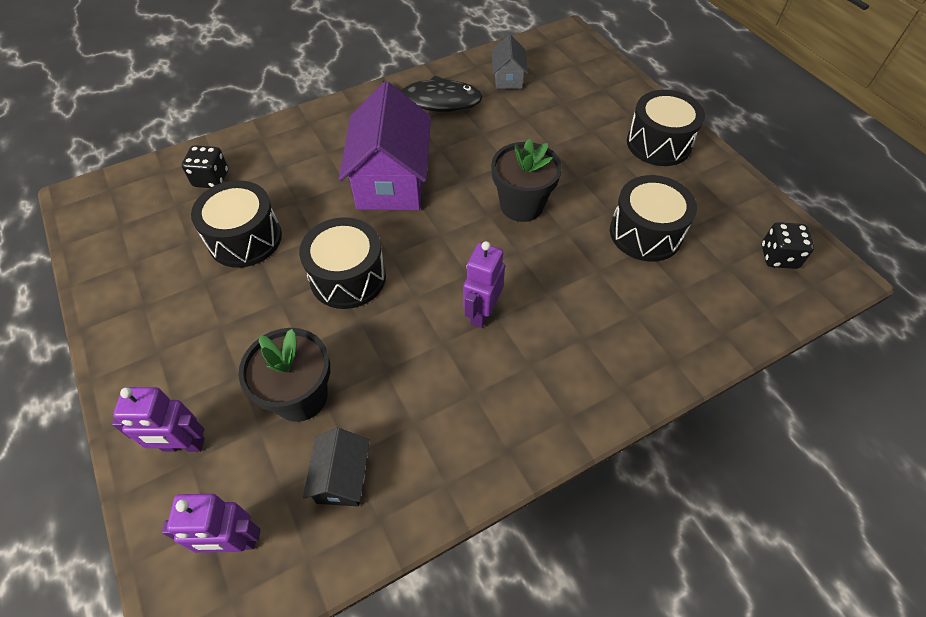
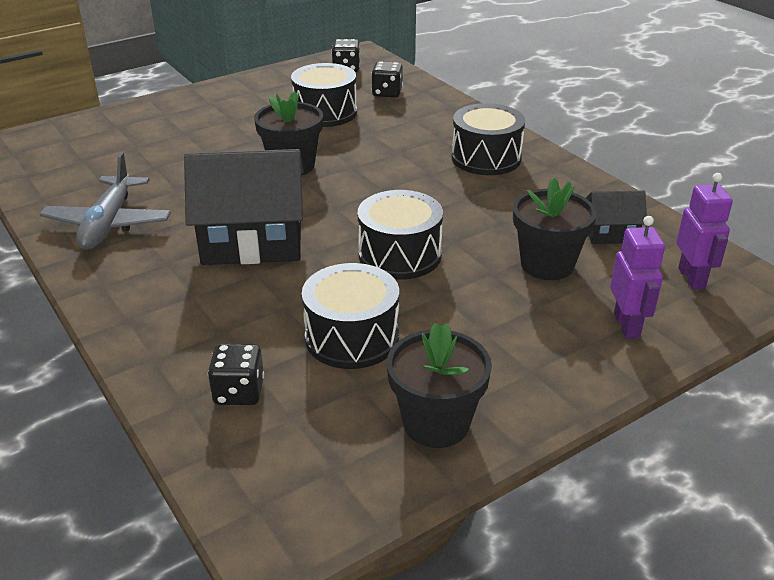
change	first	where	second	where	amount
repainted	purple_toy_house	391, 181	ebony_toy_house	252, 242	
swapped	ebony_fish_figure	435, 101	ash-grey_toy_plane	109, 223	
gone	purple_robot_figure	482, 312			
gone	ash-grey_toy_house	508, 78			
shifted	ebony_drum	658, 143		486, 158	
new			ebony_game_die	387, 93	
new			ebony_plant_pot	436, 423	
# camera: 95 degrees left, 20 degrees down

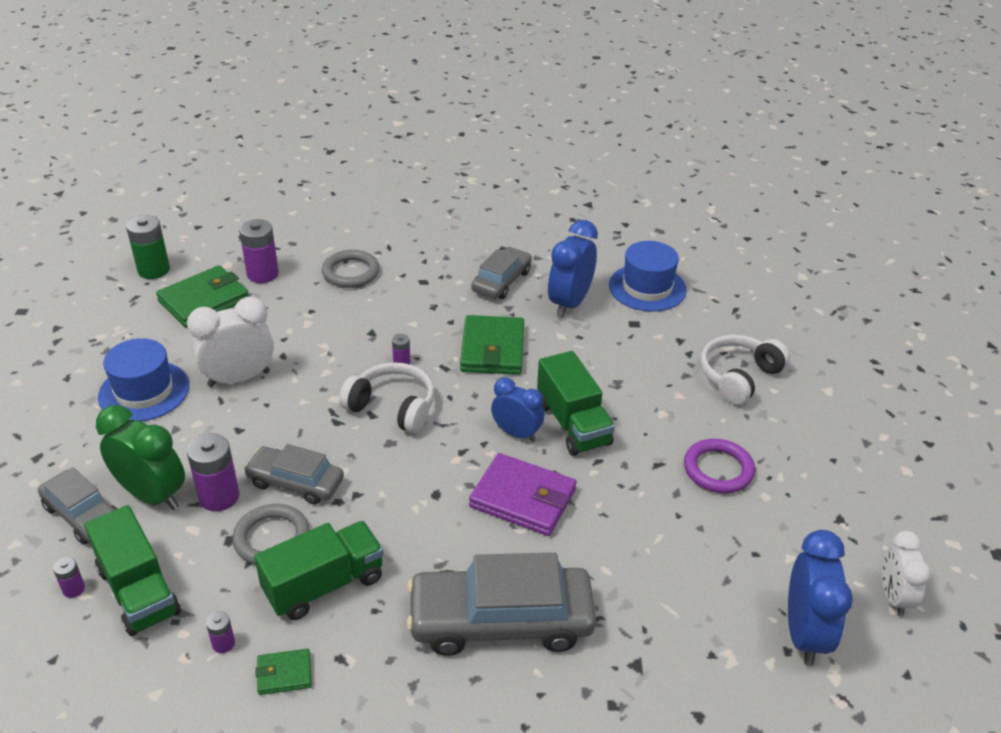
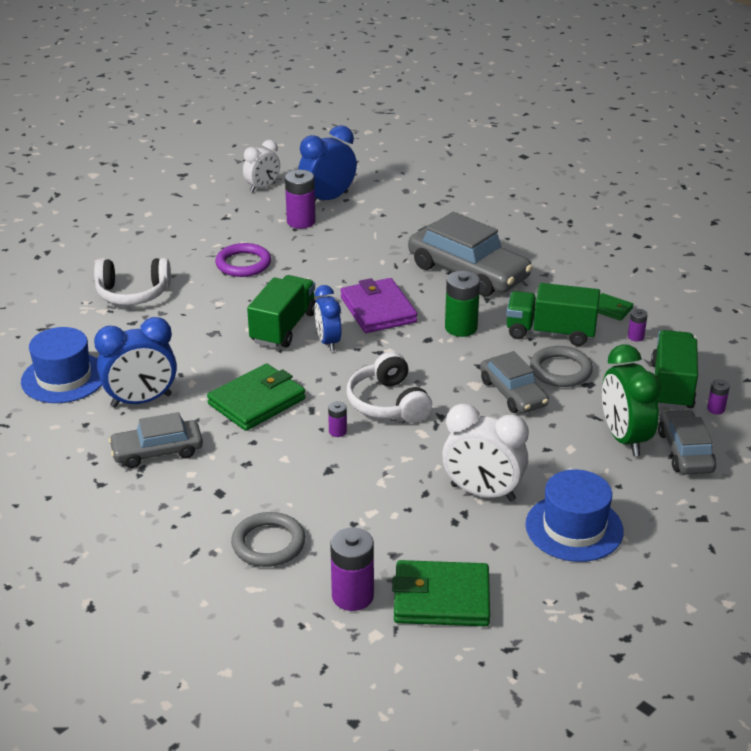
change	first	where	second	where	amount
shifted	leaf-green_AA_battery	154, 270		461, 328	
shifted	purple_AA_battery	219, 496		301, 221	
# camera: 135 degrees left, 5 degrees down

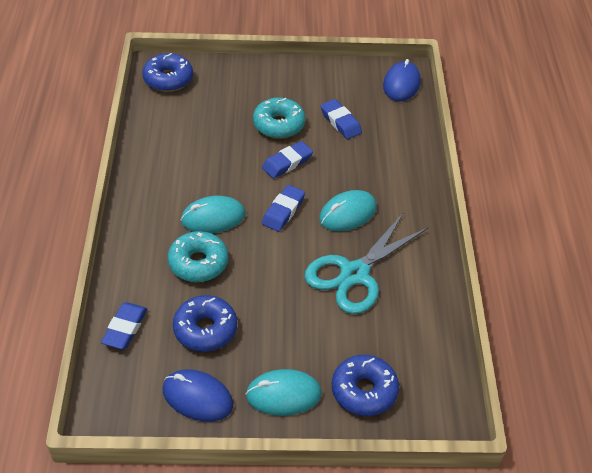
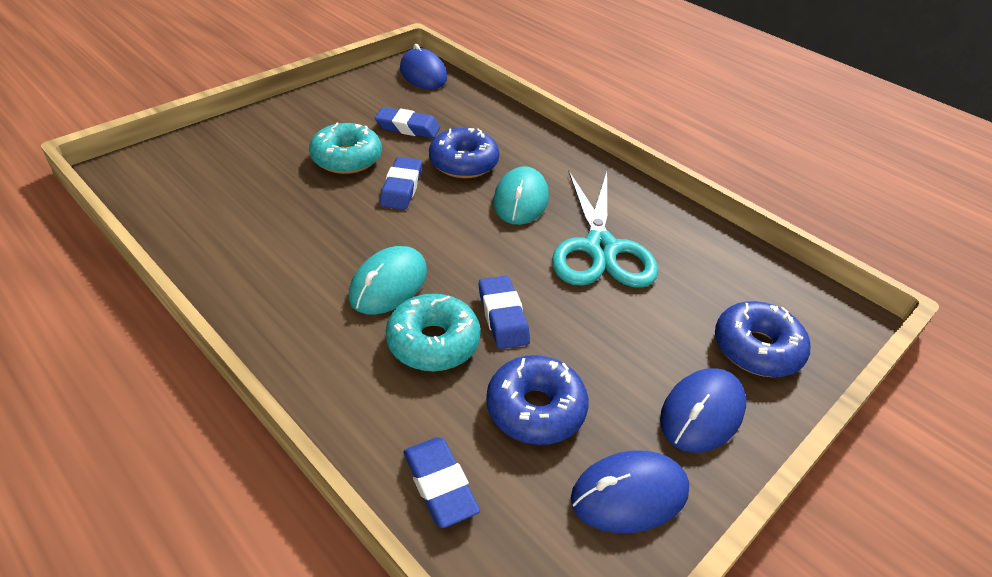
change	first	where	second	where	amount
shifted	blue_doughnut	168, 79		463, 163	
repainted	aqua_mouse	283, 394	blue_mouse	702, 413	
shifted	blue_pencil_eraser	283, 211		503, 316	
# camera: 45 degrees left, 5 degrees down

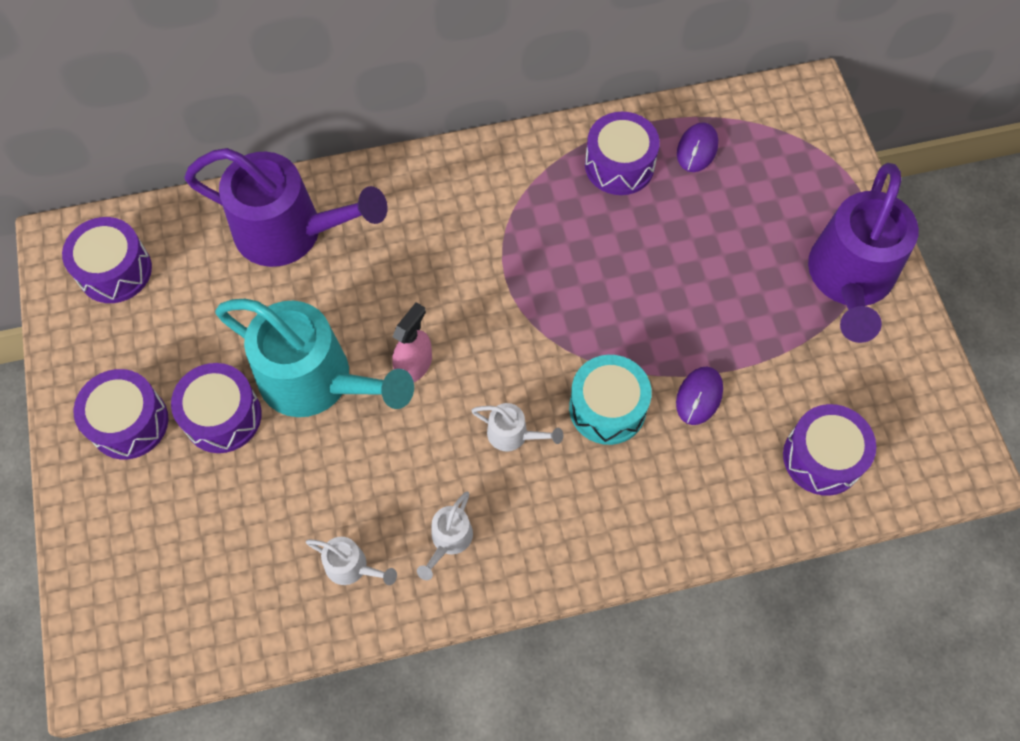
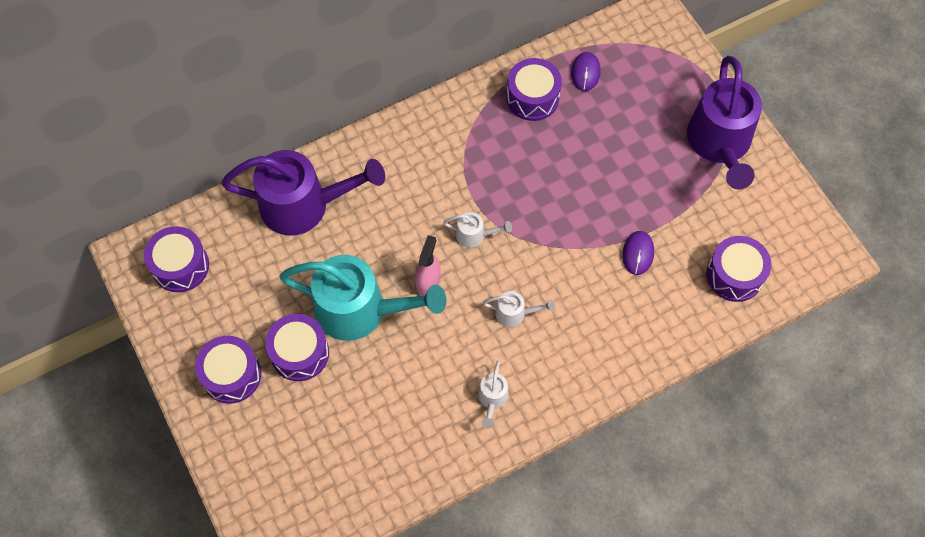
change	first	where	second	where	amount
shifted	white_sprinkling_can	352, 567		475, 235	
gone	aqua_drum	607, 408			
# camera: 15 degrees left, 0 degrees up

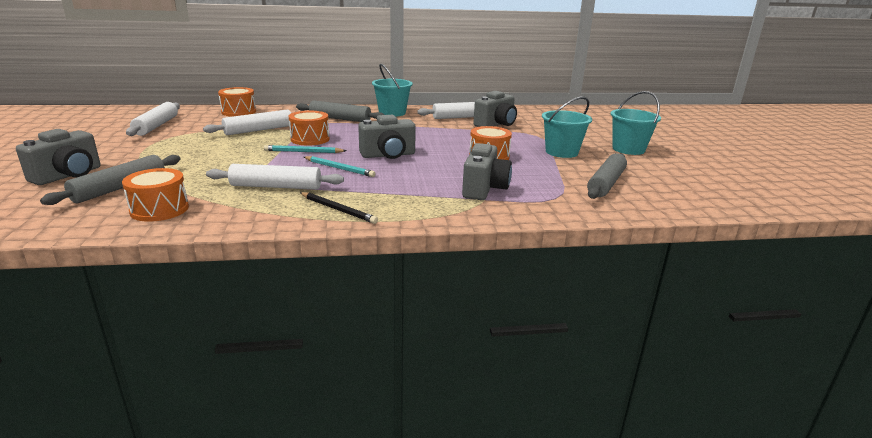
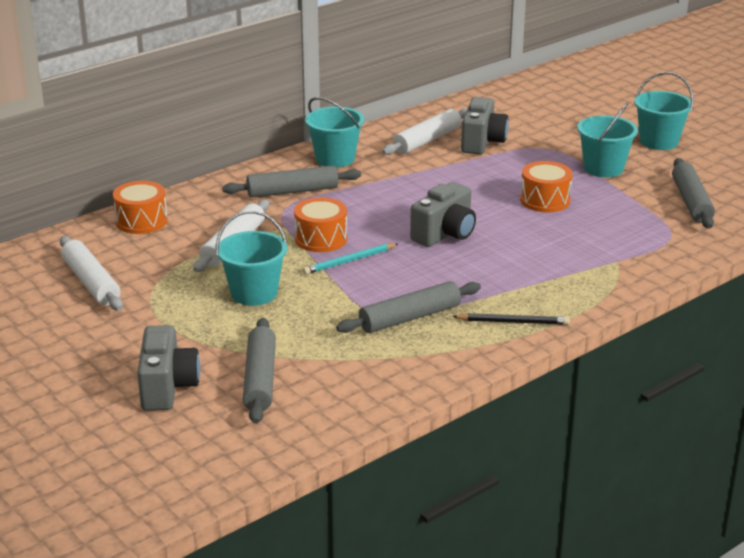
change	first	where	second	where	amount
gone	bright_orange_drum	159, 209			
repainted	white_rolling_pin	276, 186	ash-grey_rolling_pin	409, 317	
gone	aqua_pencil	339, 168			
gone	ash-grey_compact_camera	484, 189			
new			aqua_bucket	254, 293	
# camera: 30 degrees left, 5 degrees up

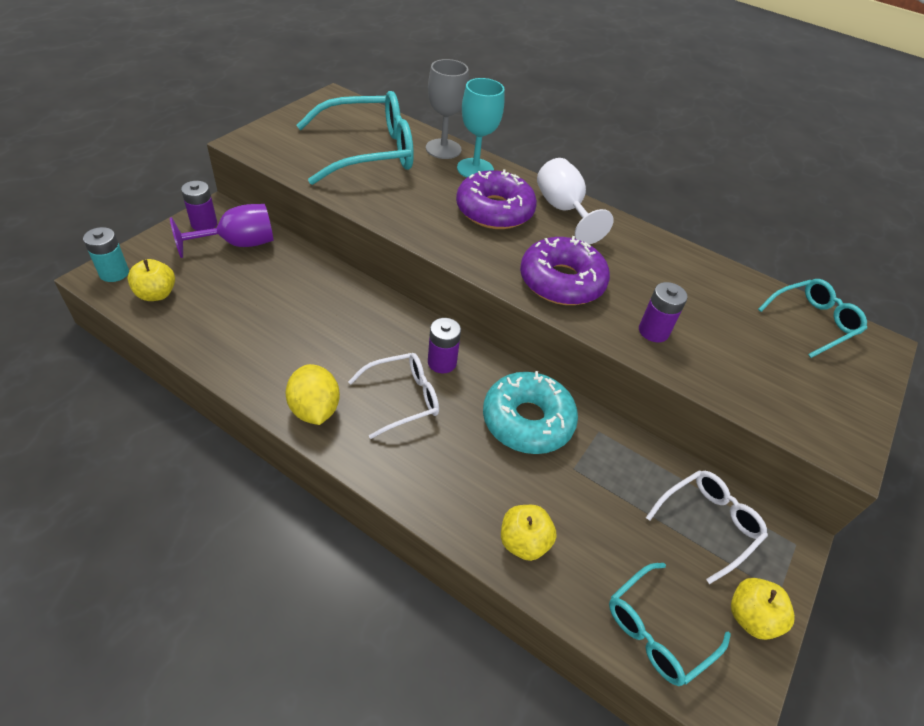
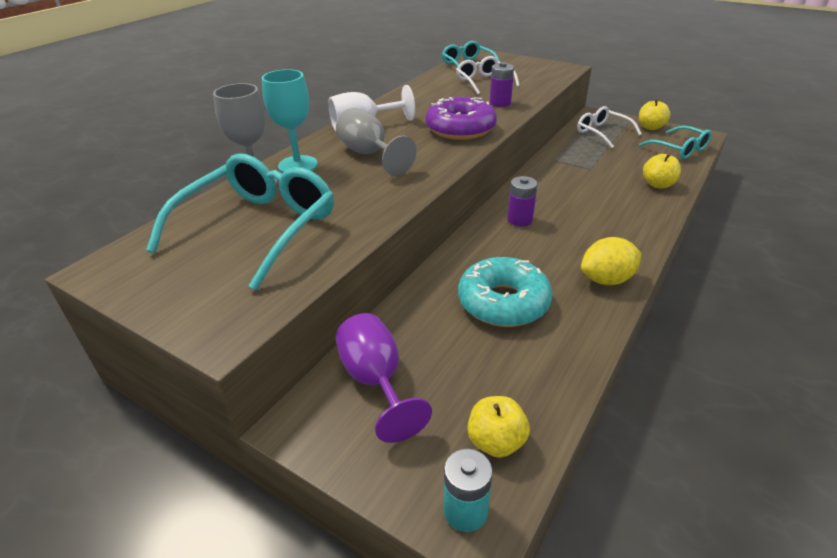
change	first	where	second	where	amount
gone	purple_AA_battery	204, 224			
rotated	aqua_glasses	369, 151		259, 227	45 degrees clockwise
shifted	white_glasses	403, 398		483, 82	
swapped	purple_doughnut	494, 210	ash-grey_chalice	369, 154	
shifted	aqua_doughnut	527, 421		503, 302	
# camera: 85 degrees left, 10 degrees down

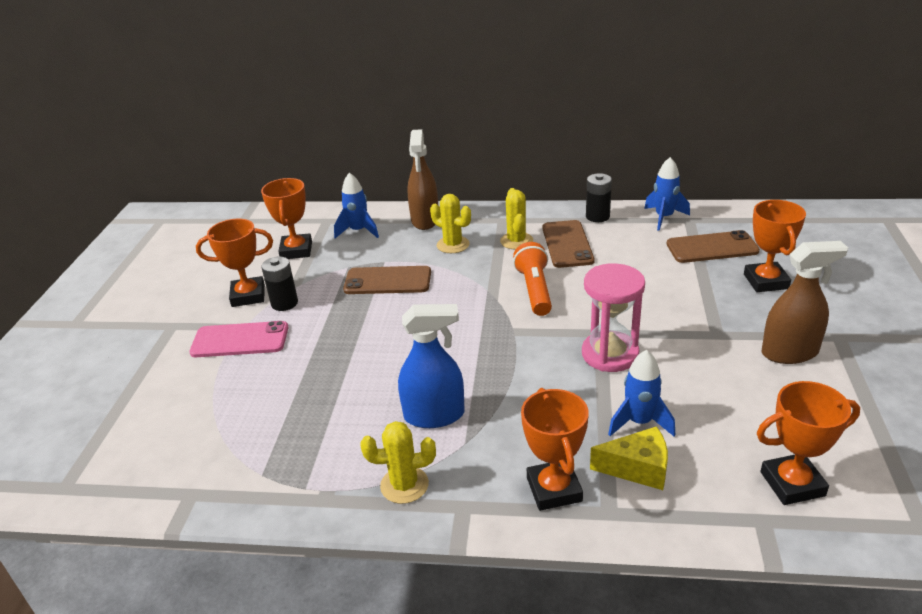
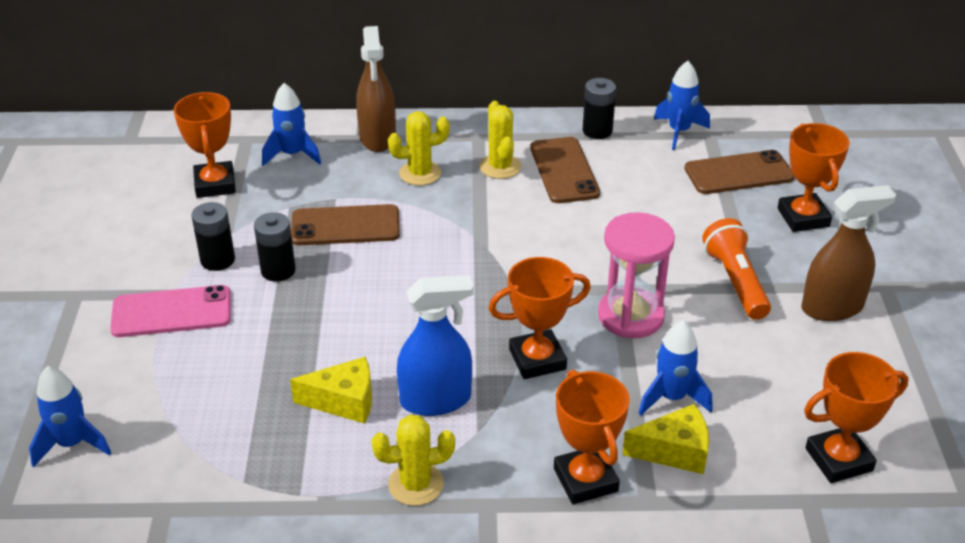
change	first	where	second	where	amount
shifted	bright_orange_trophy	248, 296		537, 359	
rotated	golden_saguaro_cactus	453, 245		420, 173	45 degrees counterclockwise
shifted	bright_orange_torch	535, 290		735, 281	
new			blue_rocket	72, 444	
new			ebony_AA_battery	278, 270	
new			golden_piece_of_cheese	344, 401	
# camera: 10 degrees left, 5 degrees up

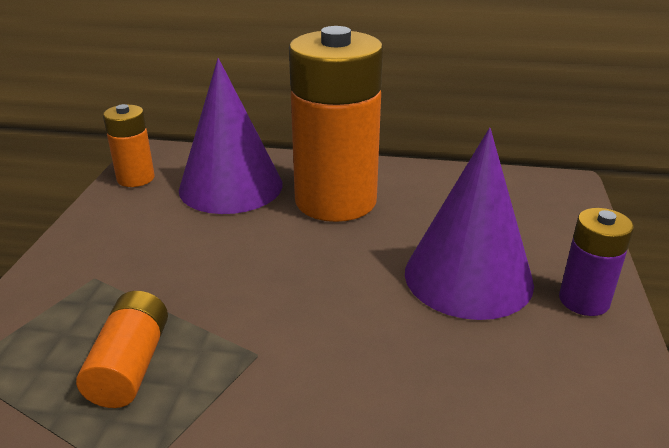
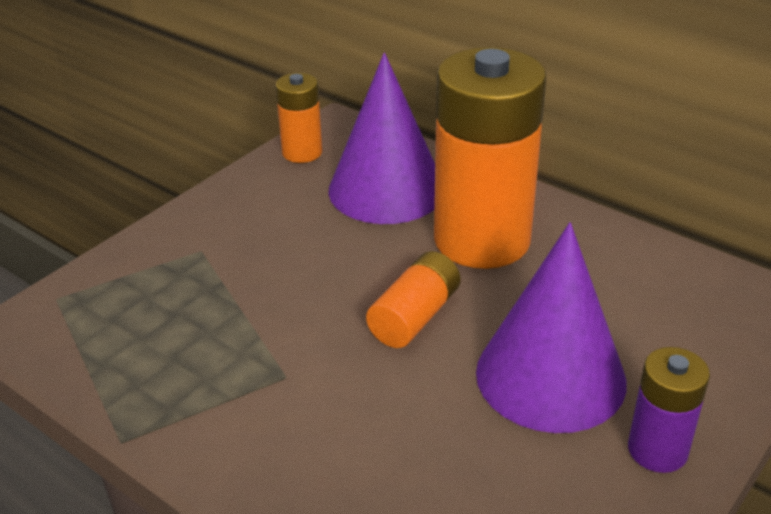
change	first	where	second	where	amount
shifted	bright_orange_AA_battery	130, 365		415, 317	
# camera: 30 degrees right, 5 degrees up

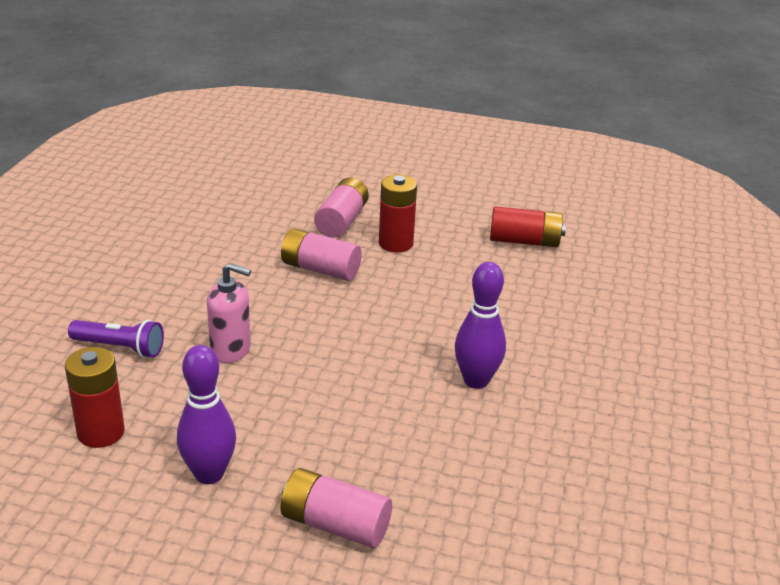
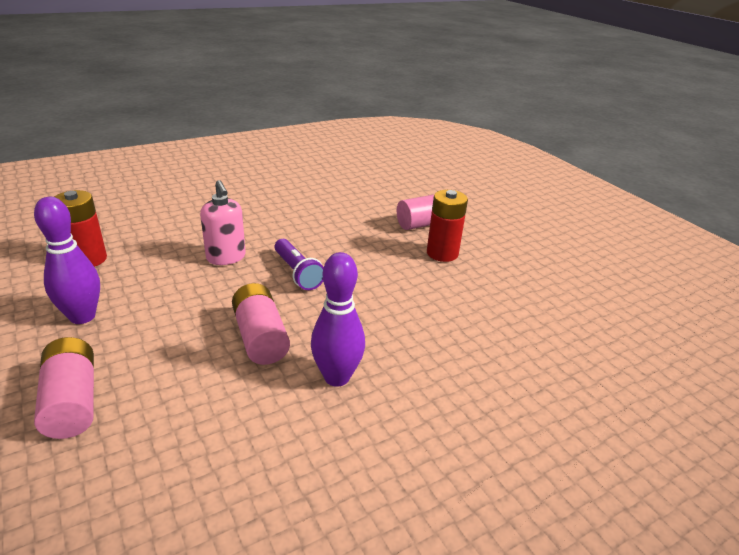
change	first	where	second	where	amount
shifted	purple_torch	120, 348		297, 273	
shifted	rose-pink_AA_battery	320, 269		260, 337	
gone	scarlet_AA_battery	524, 241			
# camera: 45 degrees right, 0 degrees up

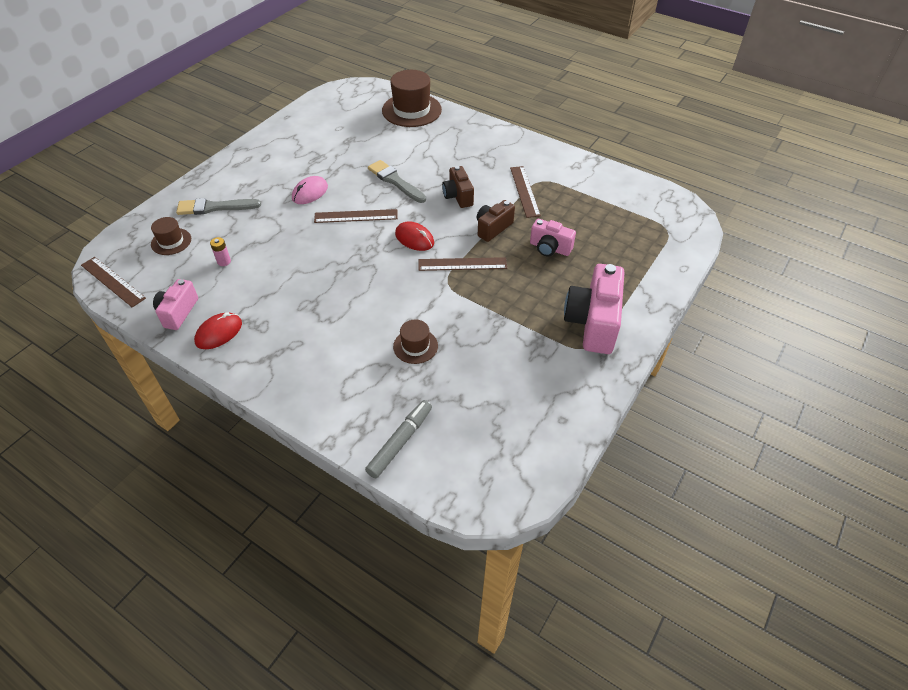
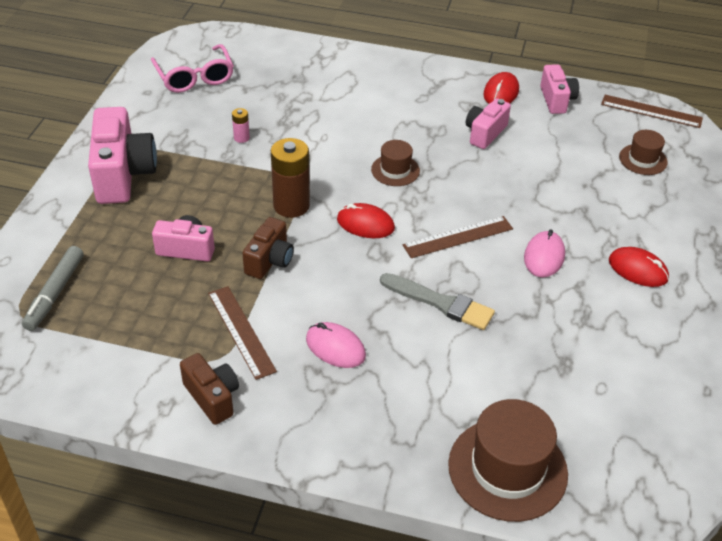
change	first	where	second	where	amount
gone	ash-grey_paintbrush	214, 207			
shifted	rose-pink_AA_battery	224, 261		241, 138	
shifted	ash-grey_marker	400, 442		55, 293	
shifted	brown_top_hat	415, 346		395, 170	
swapped	brown_measuring_stick	462, 264	brown_AA_battery	291, 205	
shifted	brown_compact_camera	458, 196		212, 397	
new			rose-pink_glasses	195, 77	
new			rose-pink_mouse	335, 347	
new			rose-pink_compact_camera	485, 133	
new			scarlet_mouse	638, 270	
# camera: 160 degrees right, 5 degrees down

